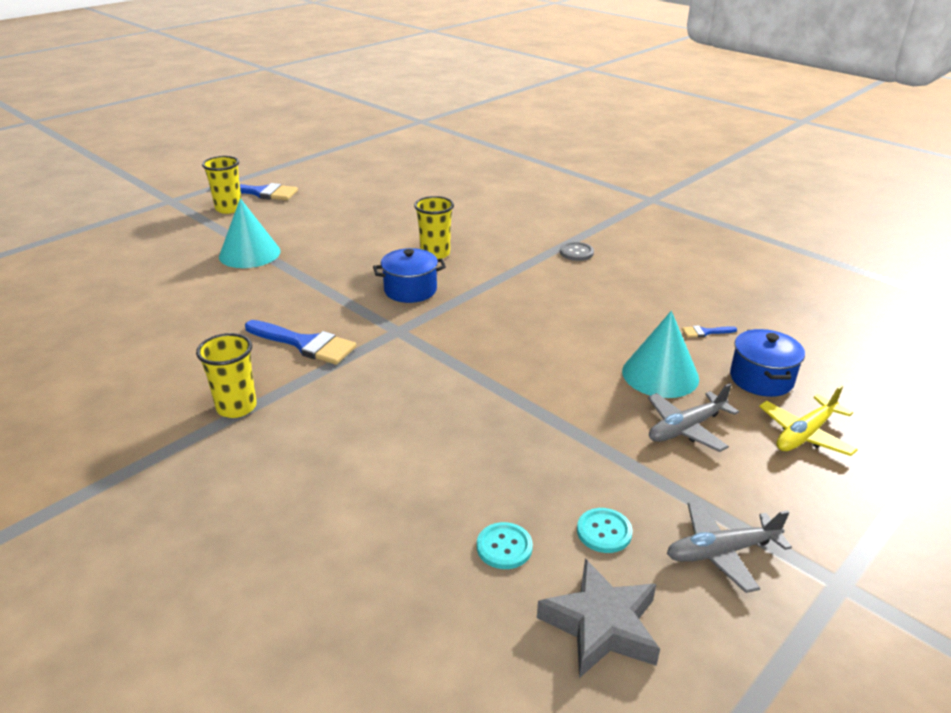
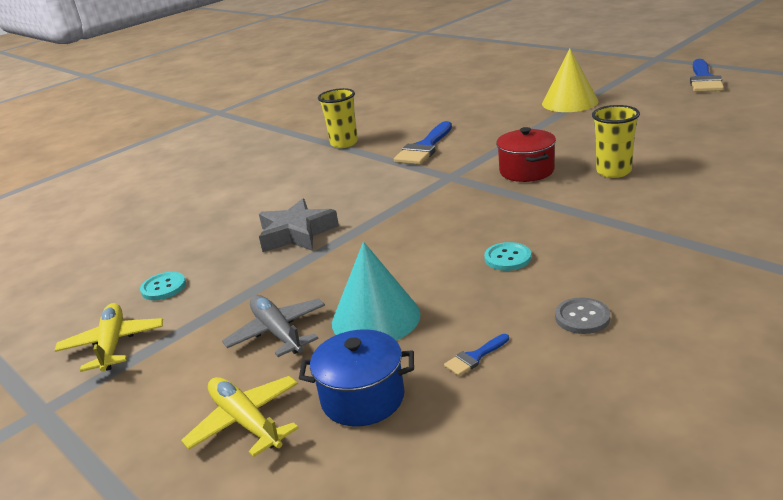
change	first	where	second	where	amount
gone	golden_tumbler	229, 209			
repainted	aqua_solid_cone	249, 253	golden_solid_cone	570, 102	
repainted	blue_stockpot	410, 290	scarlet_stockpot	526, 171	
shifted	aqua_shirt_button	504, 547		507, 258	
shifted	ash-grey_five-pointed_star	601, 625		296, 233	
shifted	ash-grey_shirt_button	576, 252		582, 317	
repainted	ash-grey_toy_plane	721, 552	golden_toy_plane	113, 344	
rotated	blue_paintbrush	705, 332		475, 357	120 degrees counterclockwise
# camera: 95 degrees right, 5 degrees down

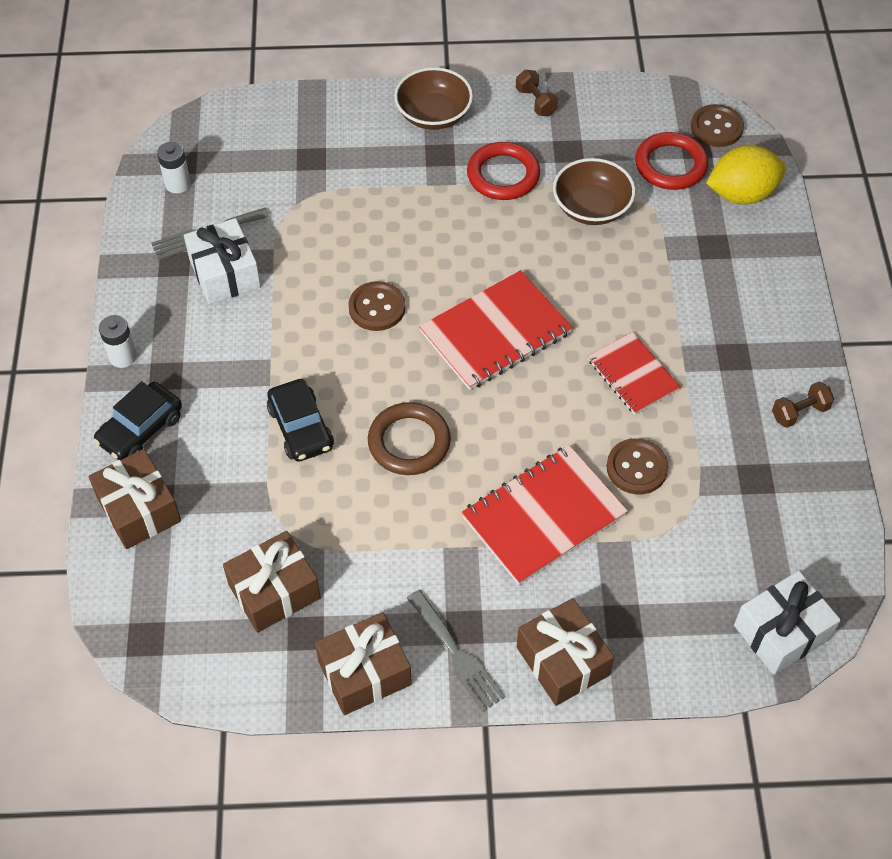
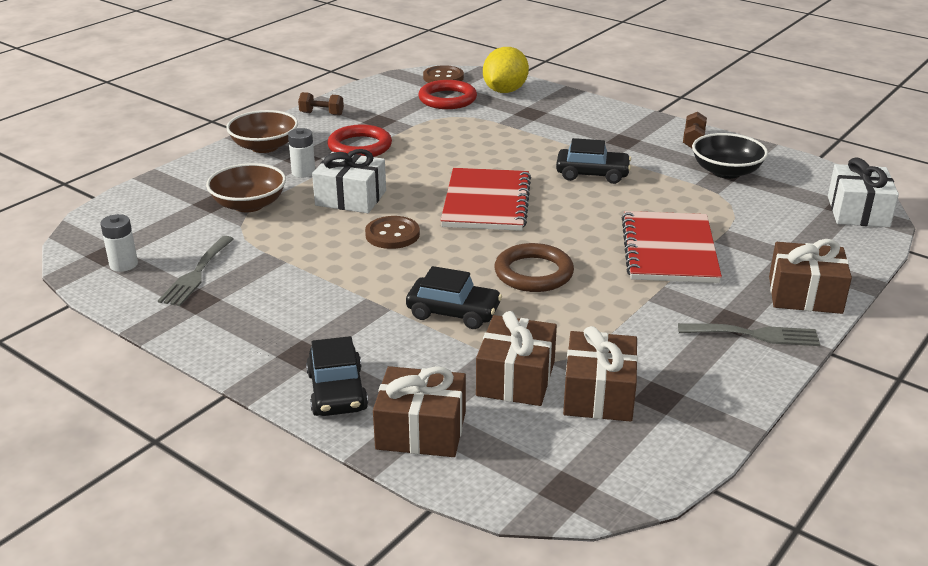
change	first	where	second	where	amount
shifted	white_AA_battery	123, 356		303, 172	
shifted	white_wrapped_gift	224, 273		351, 198	
shifted	brown_wrapped_gift	364, 673		516, 378	
shifted	brown_serving_bowl	591, 207		249, 205	
swapped	scarlet_notebook	632, 375	ebony_car	592, 174	
gone	brown_shirt_button	636, 468			
new			ebony_serving_bowl	726, 171	
# camera: 50 degrees left, 25 degrees down

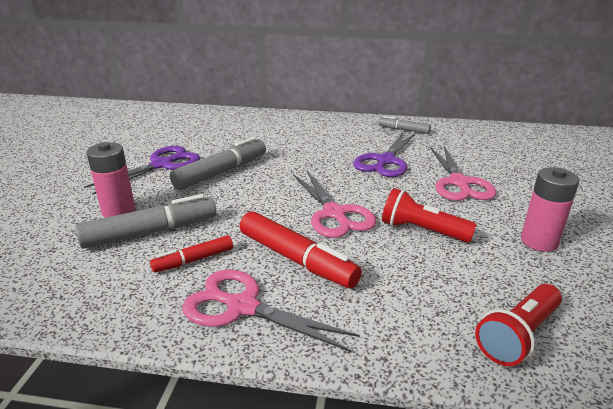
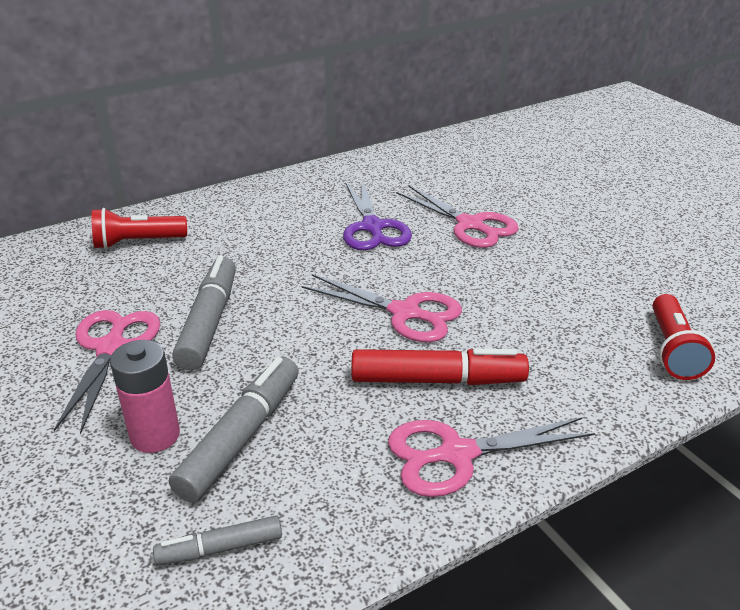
change	first	where	second	where	amount
repainted	purple_shears	162, 165	rose-pink_shears	111, 348	
gone	scarlet_marker	194, 260			
shifted	ash-grey_marker	403, 130		220, 548	
shifted	scarlet_torch	422, 230		137, 242	
gone	rose-pink_AA_battery	539, 242			
# camera: 40 degrees left, 5 degrees up

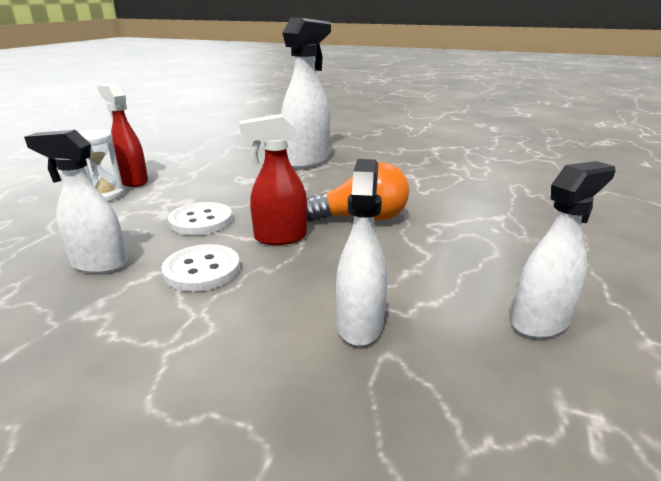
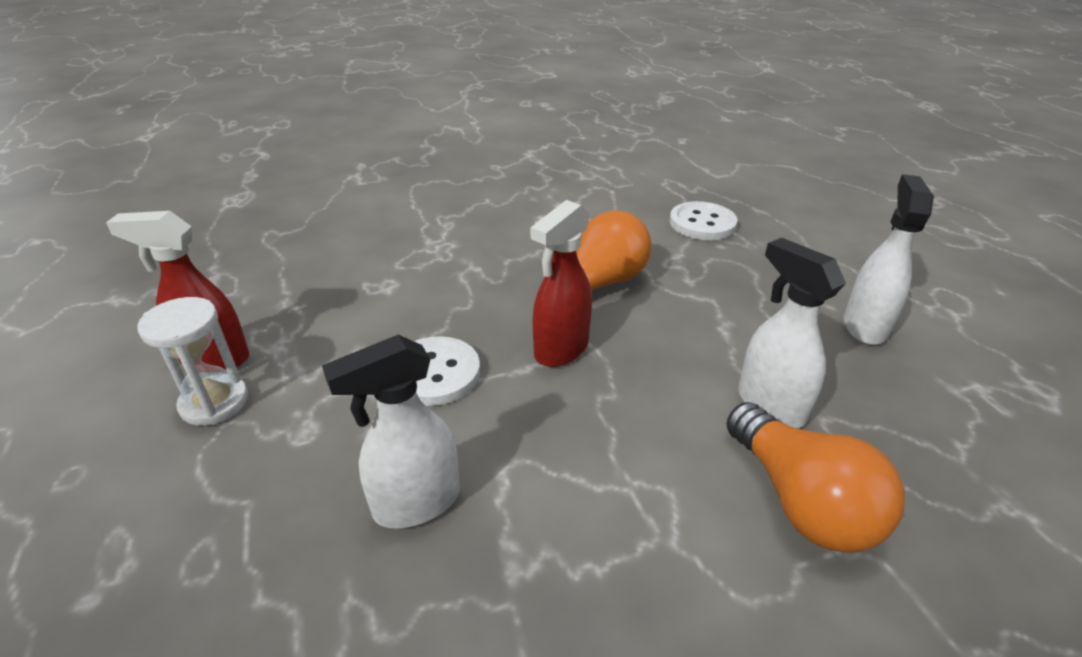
change	first	where	second	where	amount
shifted	white_shirt_button	202, 270		702, 223	
gone	white_sprayer	307, 161			
new			bright_orange_bulb	800, 500	
# camera: 40 degrees left, 10 degrees up

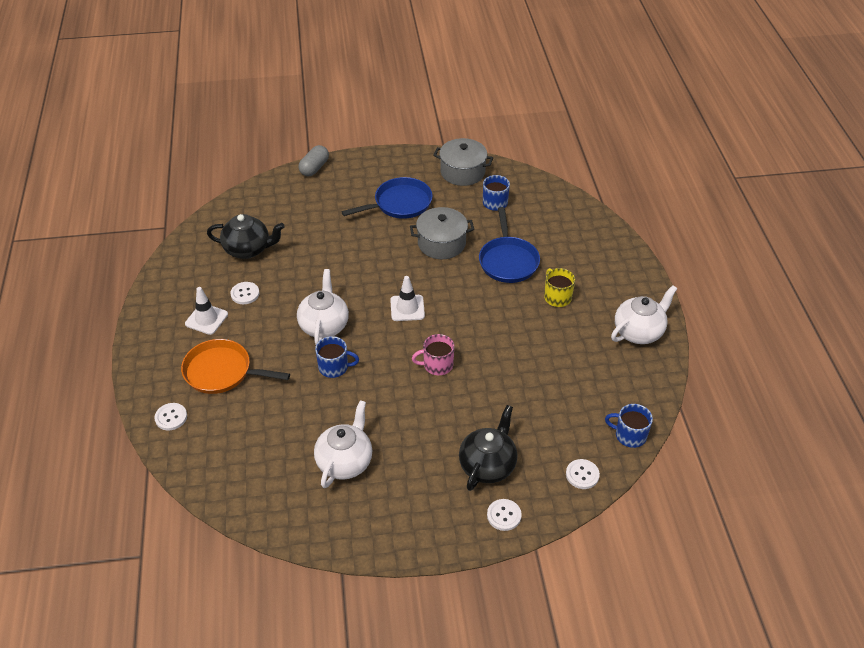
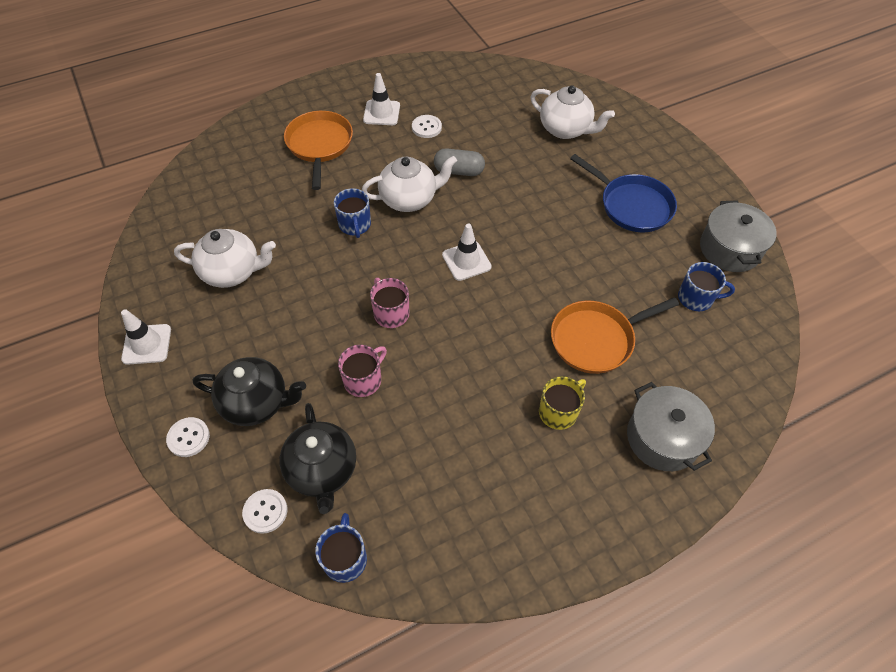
change	first	where	second	where	amount
gone	white_shirt_button	171, 417			
shifted	ebony_china_teapot	248, 249		322, 470	
shifted	ash-grey_pill	314, 168		459, 171	
shifted	ash-grey_stockpot	441, 243		662, 438	
repainted	blue_frying_pan	508, 261	bright_orange_frying_pan	596, 339	
shifted	white_china_teapot	639, 332		565, 129	
new			white_road_cone	147, 344	
new			rose-pink_mug	363, 380	
# camera: 70 degrees right, 10 degrees up

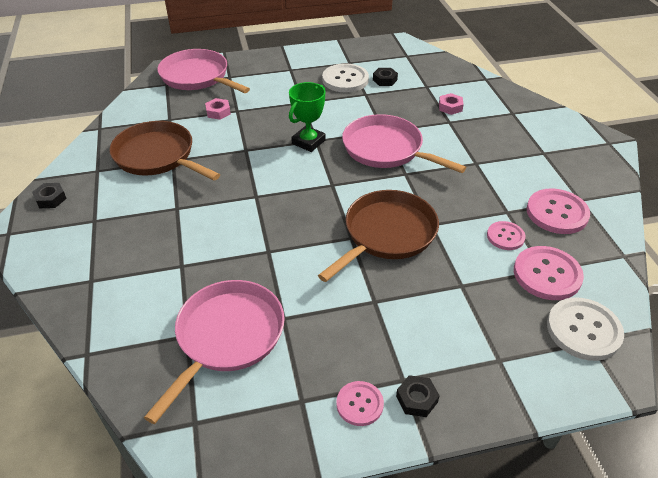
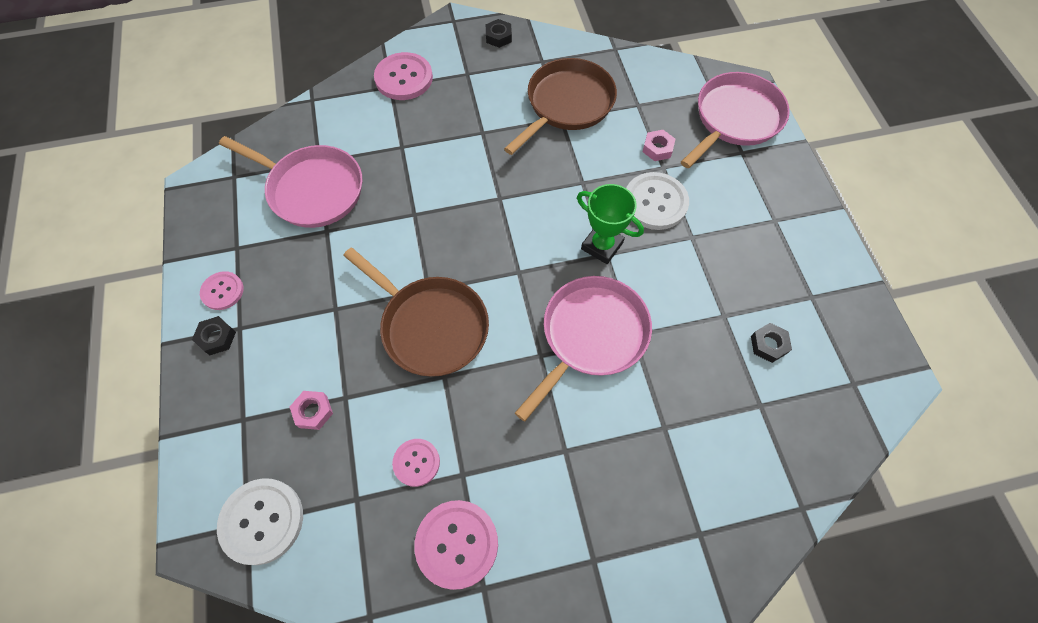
change	first	where	second	where	amount
shifted	white_shirt_button	345, 80		655, 202	
shifted	rose-pink_nut	450, 107		313, 411	
shifted	rose-pink_shirt_button	547, 274		404, 78	
# camera: 90 degrees right, 20 degrees up

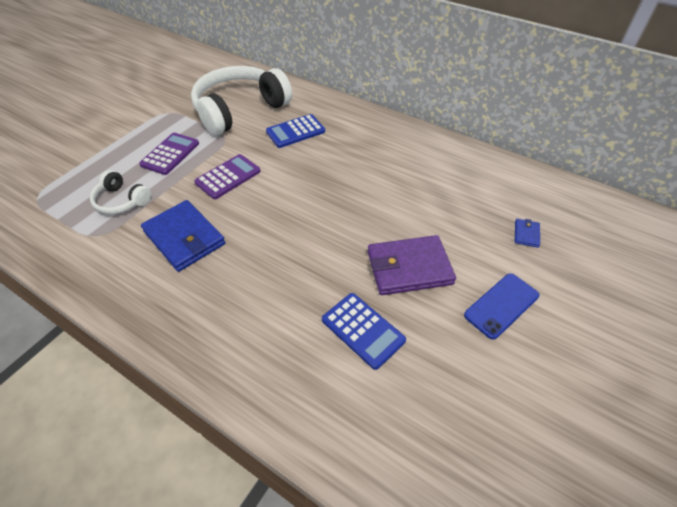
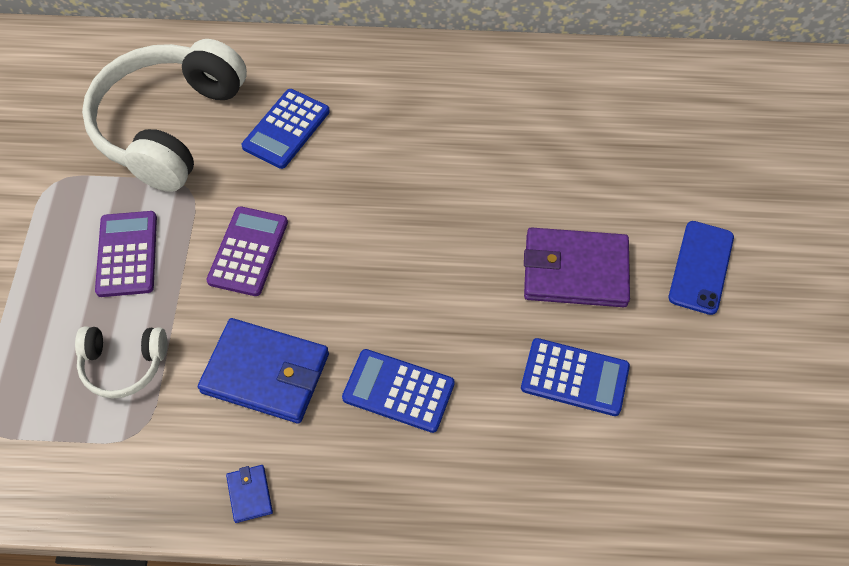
change	first	where	second	where	amount
rotated	purple_card_wallet	409, 268		575, 271	45 degrees clockwise
shifted	blue_card_wallet	526, 234		249, 494	
new			blue_pocket_calculator	398, 391	
# camera: 30 degrees left, 10 degrees up

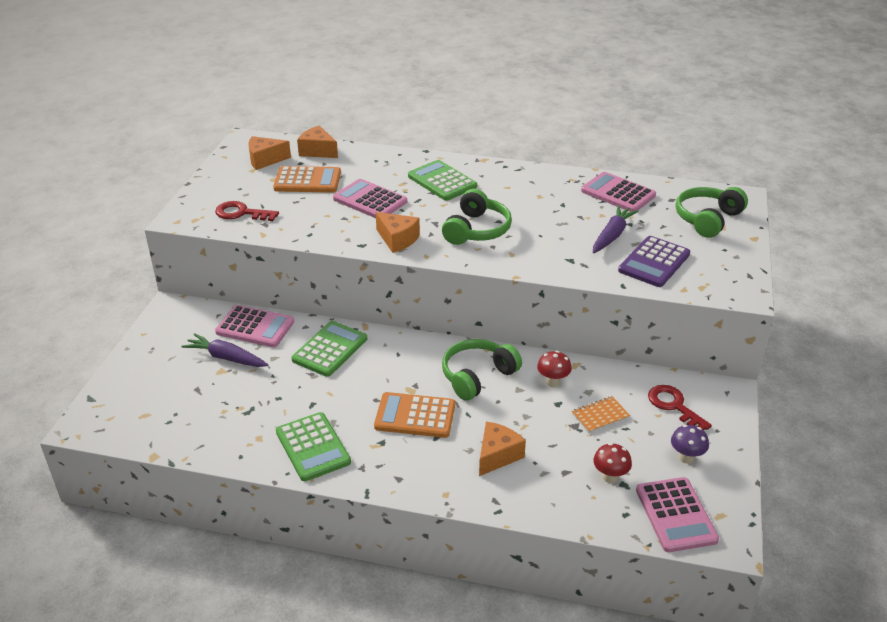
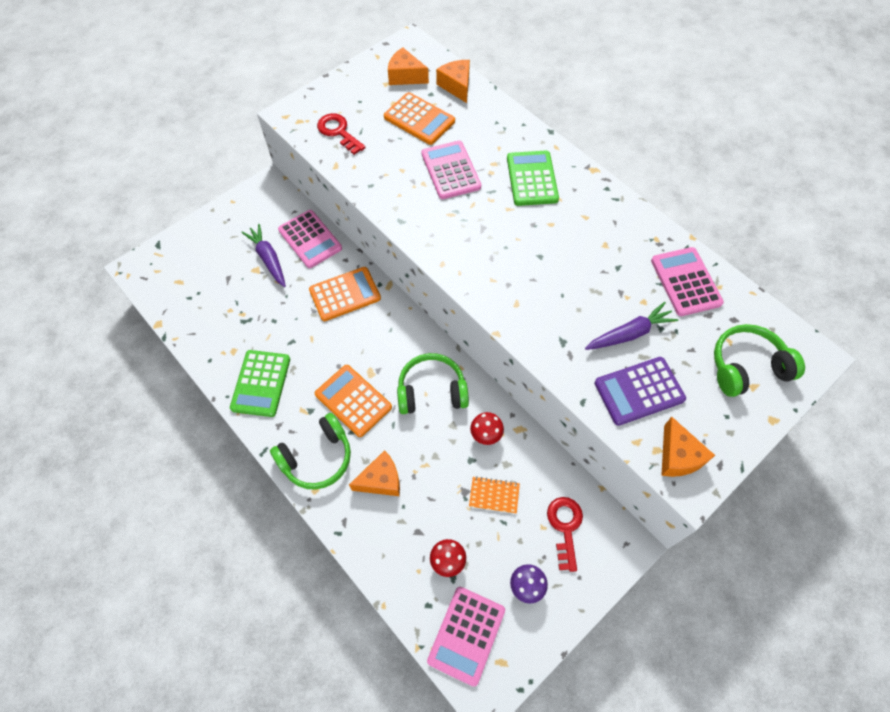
change	first	where	second	where	amount
repainted	leaf-green_pocket_calculator	330, 349	bright_orange_pocket_calculator	345, 294	
shifted	bright_orange_piece_of_cheese	397, 239		678, 456	
shifted	leaf-green_headset	476, 230		317, 457	
# camera: 35 degrees right, 25 degrees up

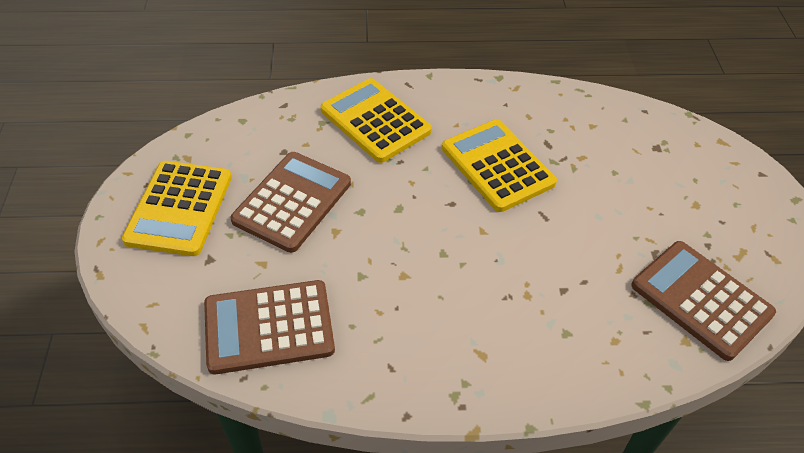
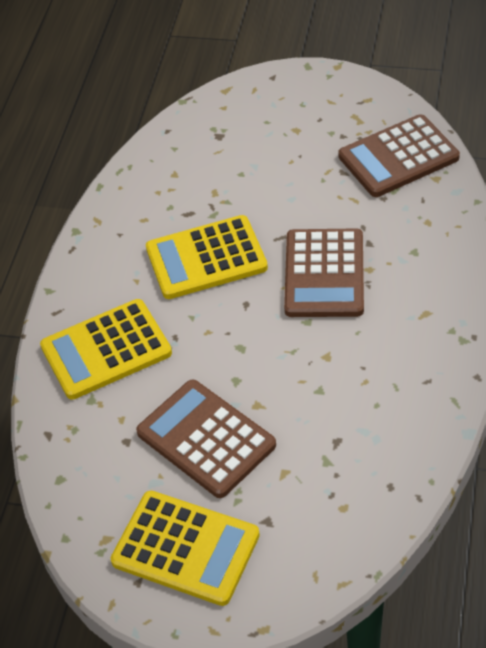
change	first	where	second	where	amount
shifted	brown_pocket_calculator	269, 327		324, 274	
# camera: 70 degrees left, 0 degrees up

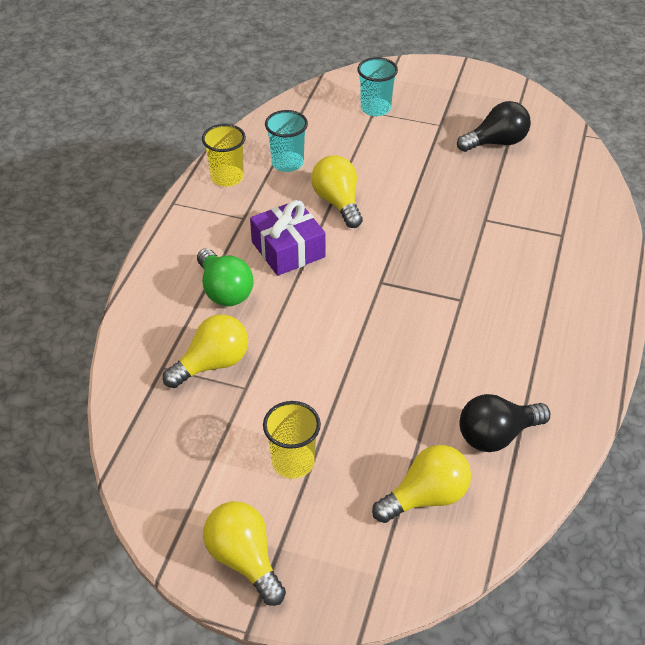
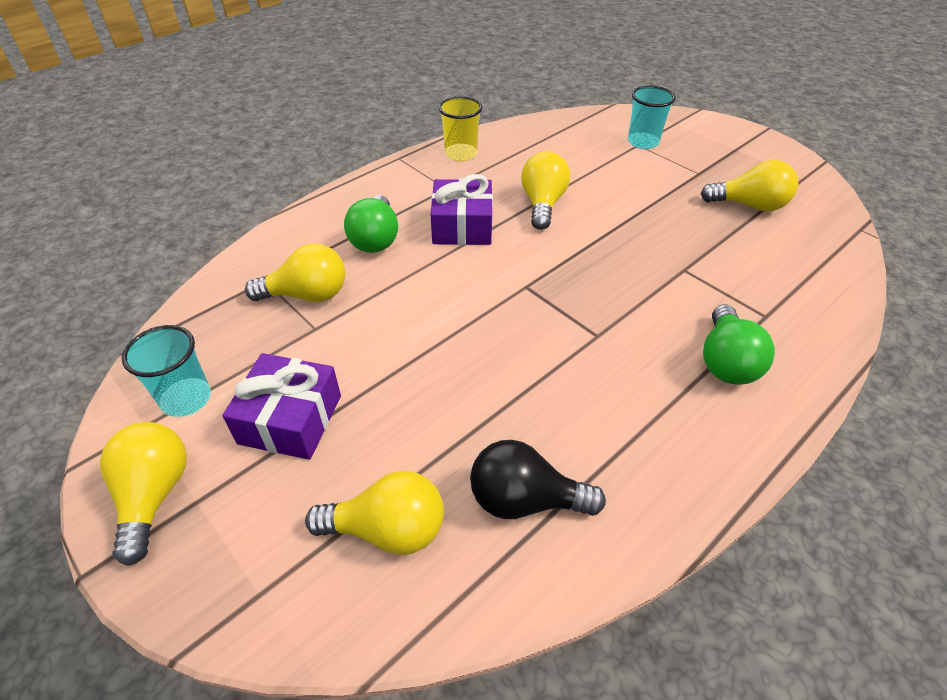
change	first	where	second	where	amount
swapped	golden_tumbler	293, 462	purple_wrapped_gift	290, 419	
shifted	aqua_tumbler	287, 163		186, 399	
repainted	ebony_bulb	496, 142	golden_bulb	749, 205	
new			leaf-green_bulb	726, 361	
# camera: 30 degrees right, 0 degrees up

